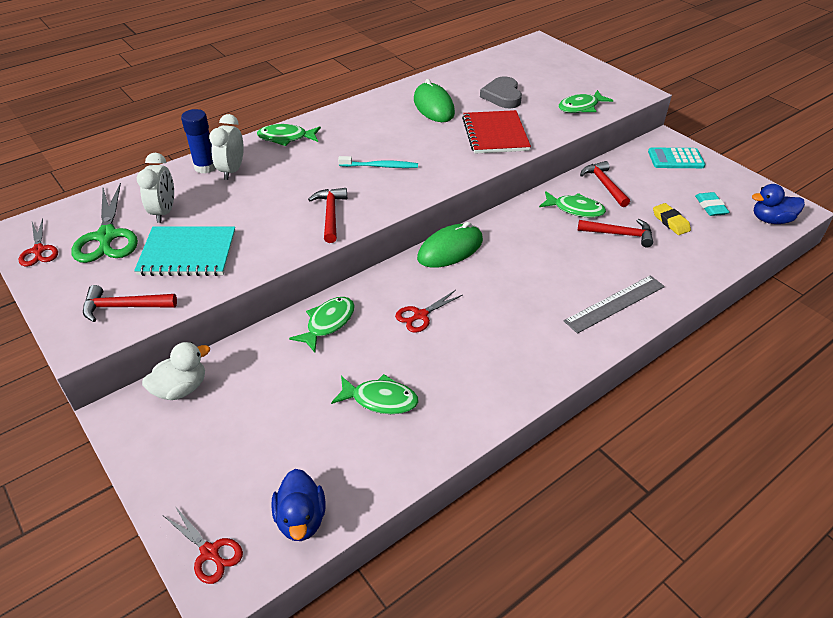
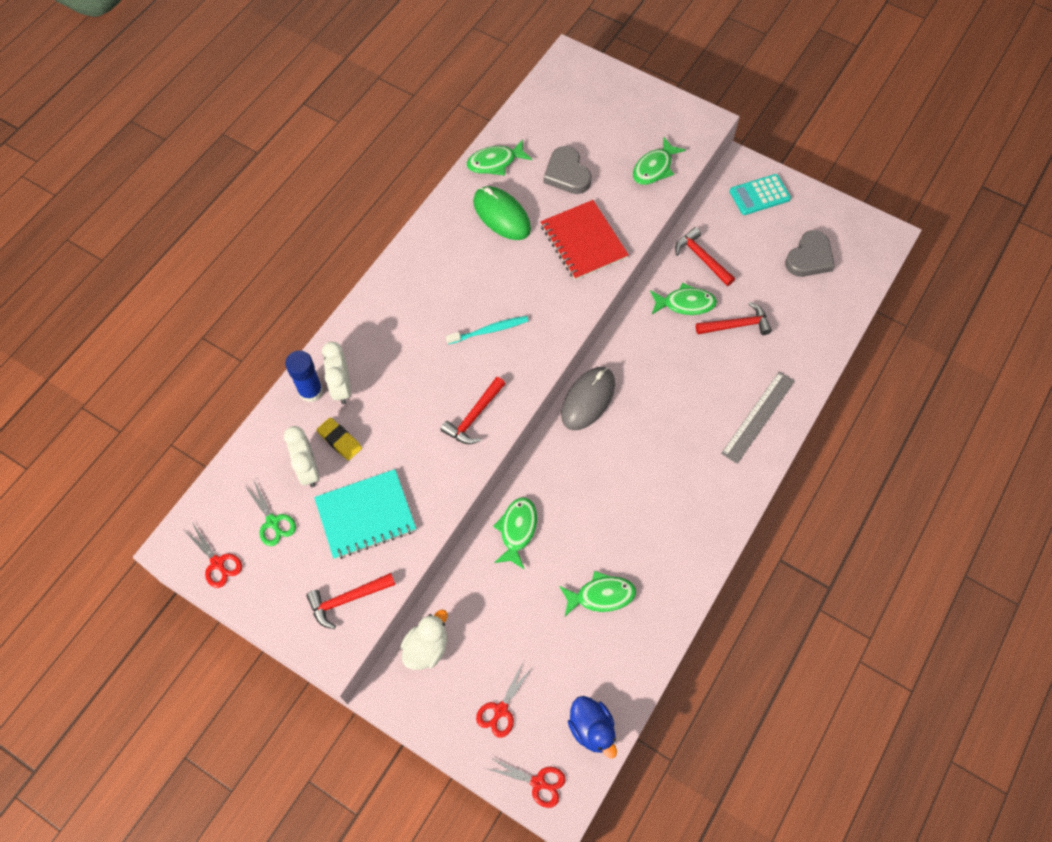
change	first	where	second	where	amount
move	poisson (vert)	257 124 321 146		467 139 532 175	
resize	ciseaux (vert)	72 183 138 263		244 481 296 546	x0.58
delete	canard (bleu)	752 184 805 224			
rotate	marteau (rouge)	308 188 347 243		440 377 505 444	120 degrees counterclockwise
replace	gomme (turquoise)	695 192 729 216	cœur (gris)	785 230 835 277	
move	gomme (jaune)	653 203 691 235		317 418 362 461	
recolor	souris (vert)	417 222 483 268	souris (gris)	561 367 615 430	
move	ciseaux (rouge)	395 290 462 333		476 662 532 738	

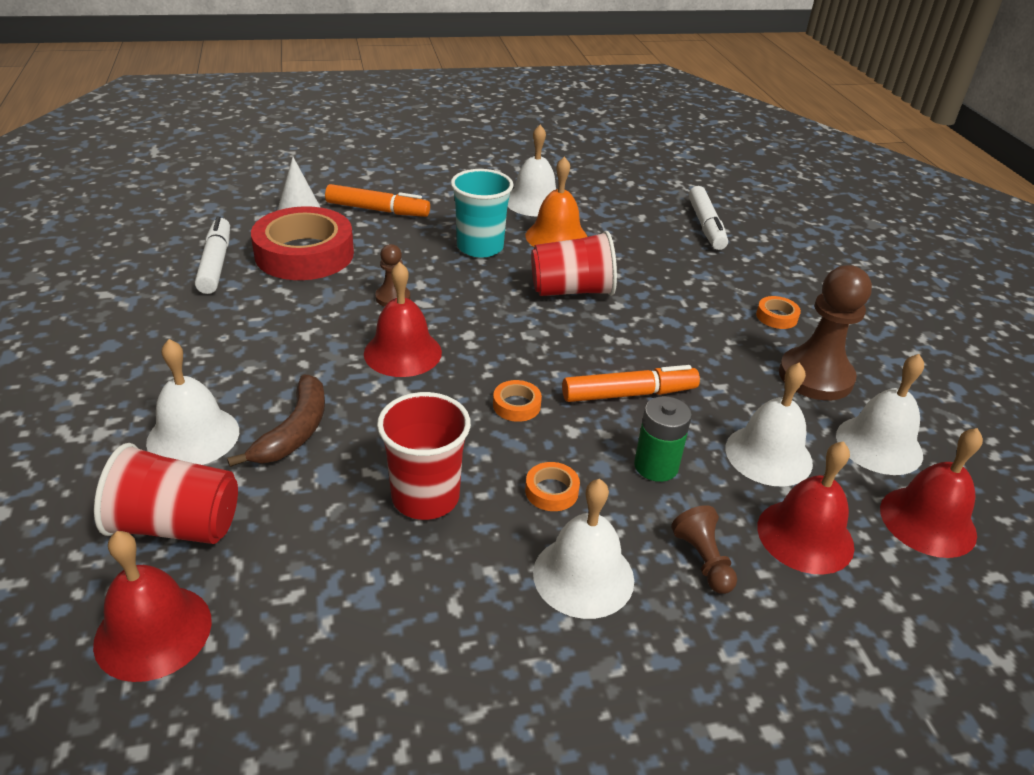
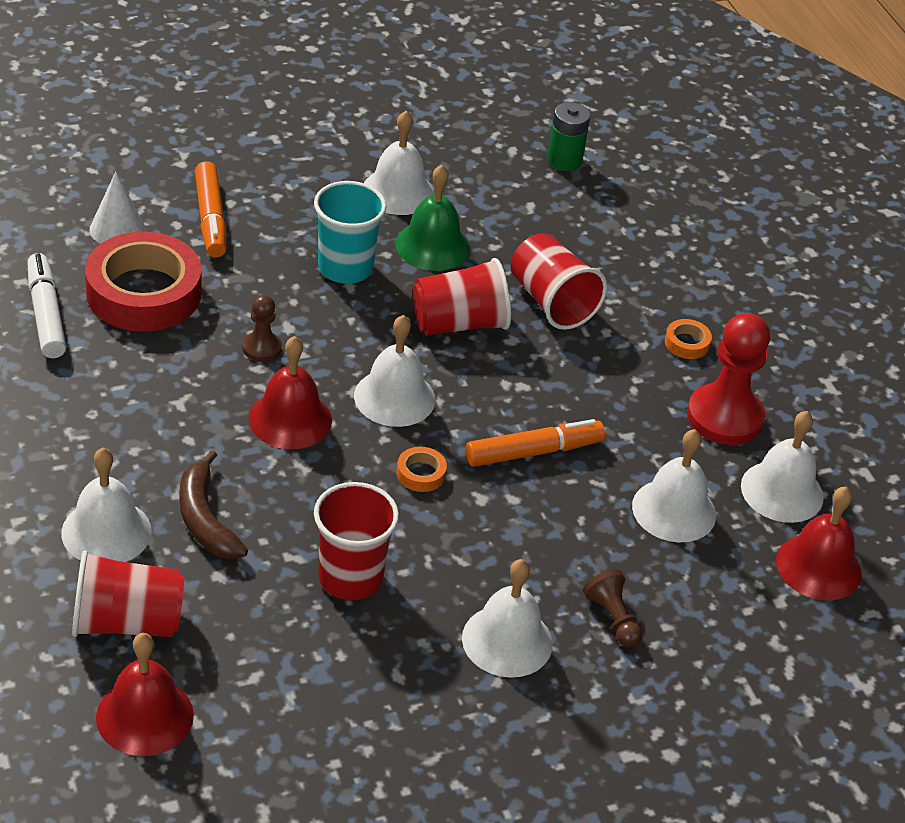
change	first	where	second	where	amount
recolor	cloche (orange)	525 156 587 247	cloche (vert)	395 165 470 271	
rotate	feutre (orange)	325 184 430 217		195 161 226 257	75 degrees clockwise
delete	feutre (blanc)	688 186 728 250			
recolor	pion (marron)	779 265 872 400	pion (rouge)	687 313 770 445	
rotate	banane (marron)	227 375 325 467		180 450 248 559	150 degrees clockwise
move	pile (vert)	634 396 692 482		547 102 591 171	
delete	cloche (rouge)	757 441 854 575			
delete	ruban adhésif (orange)	525 462 580 511			
insert			gobelet (rouge)	511 233 607 330	
insert			cloche (blanc)	354 315 435 427	

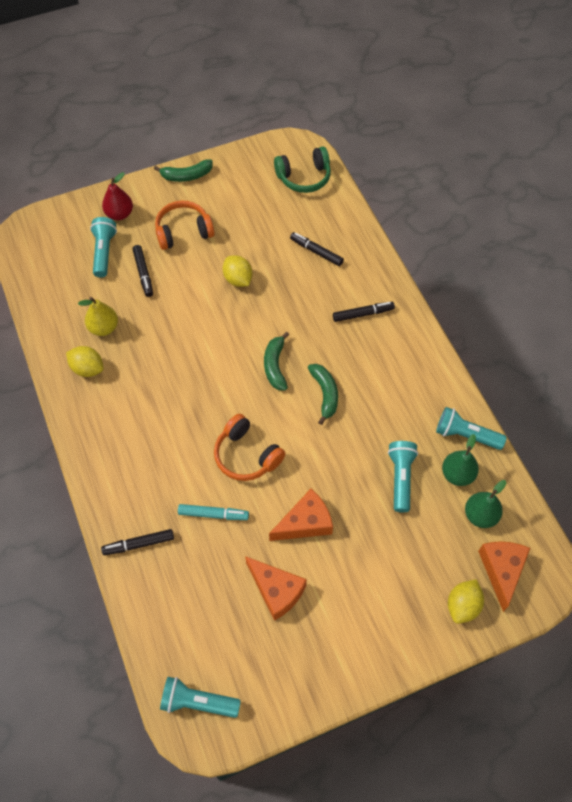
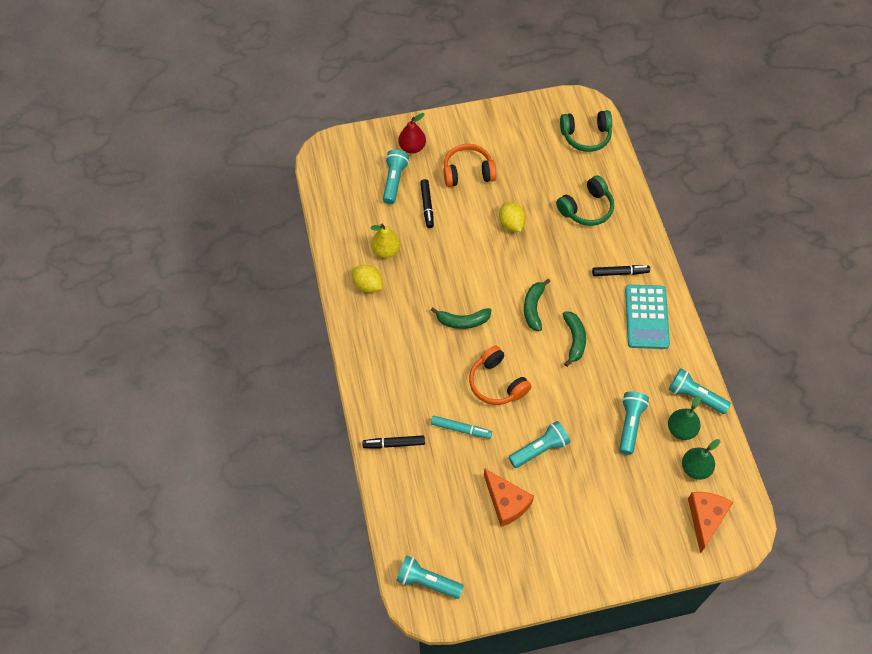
change	first	where	second	where	amount
move	banane (vert)	154 159 213 182		431 307 491 329	
replace	feutre (noir)	290 232 344 266	casque audio (vert)	556 175 614 226	
replace	fromage (orange)	269 489 333 541	lampe de poche (turquoise)	508 421 570 468	
delete	citron (jaune)	448 579 484 624			
insert			calculatrice (turquoise)	625 285 670 349	

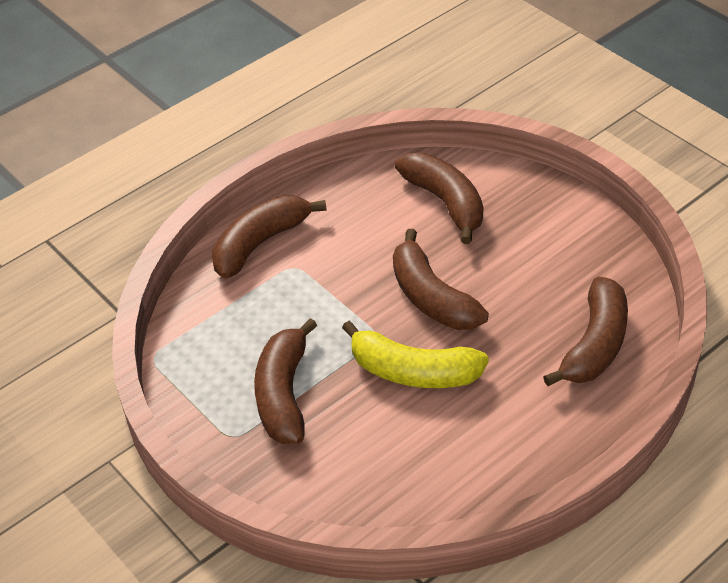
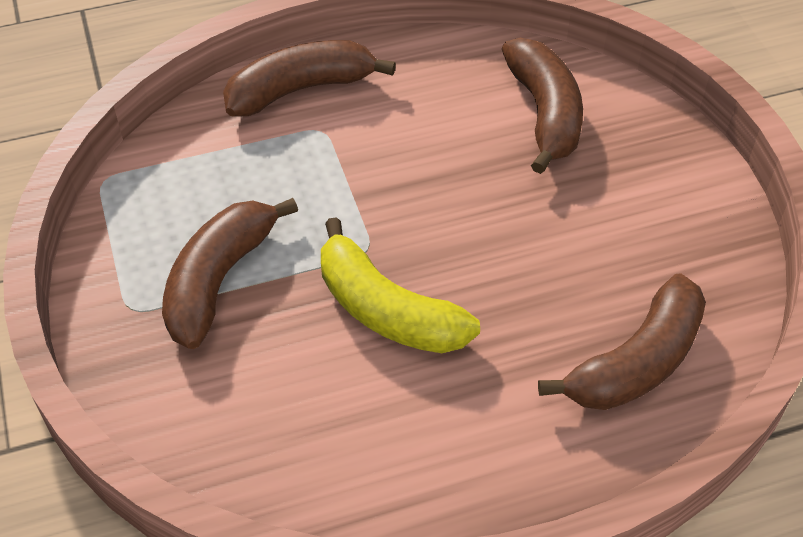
change	first	where	second	where	amount
delete	banane (marron)	393 229 489 330			

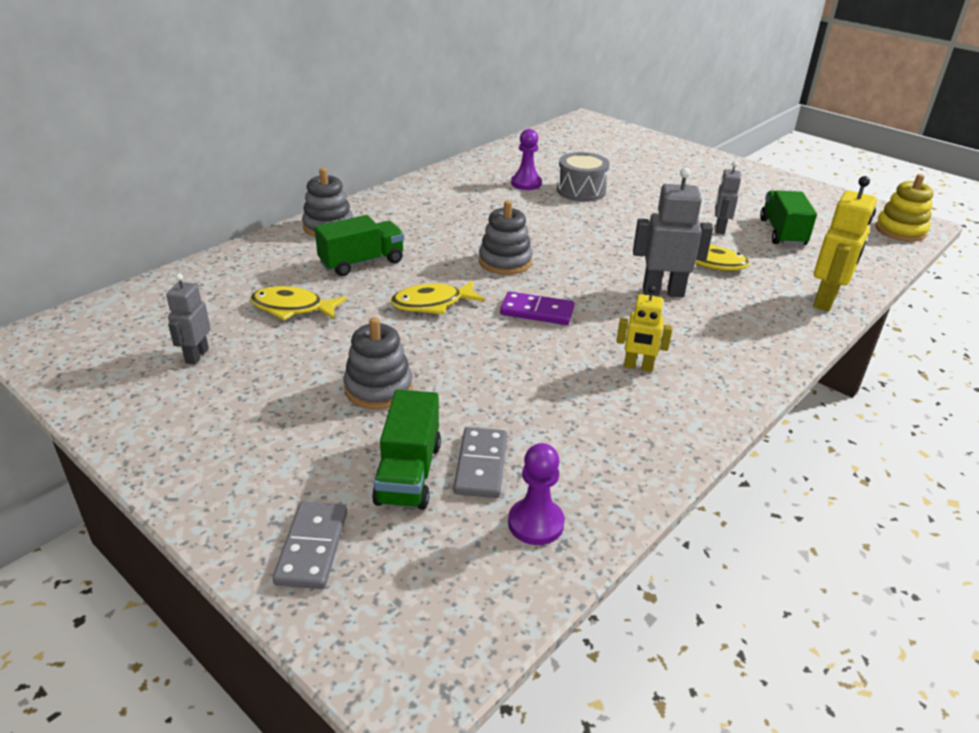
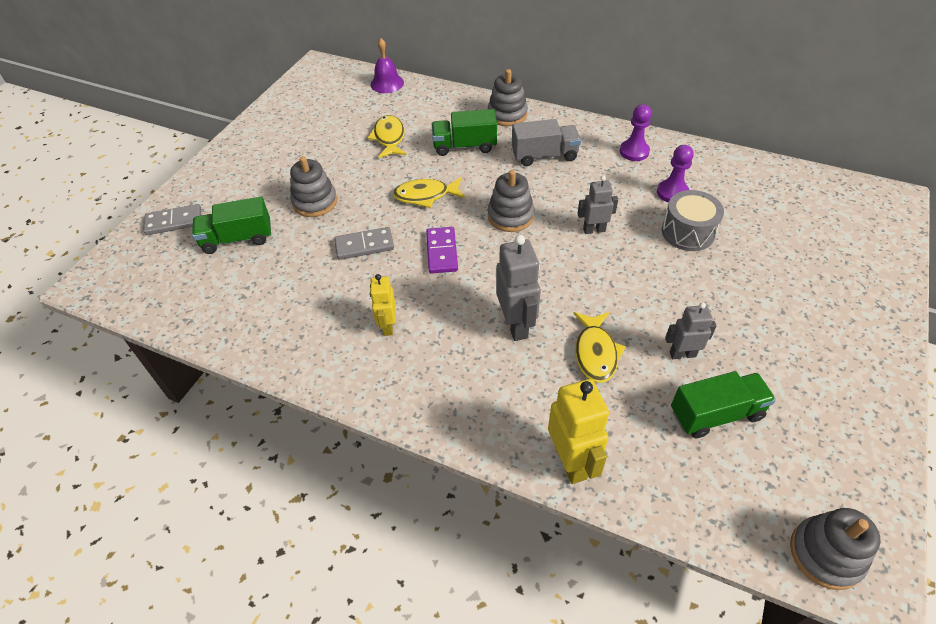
change	first	where	second	where	amount
recolor	jouet à empiler (jaune)	875 174 934 242	jouet à empiler (gris)	790 508 881 590	
rotate	robot (jaune)	813 176 877 311		548 379 609 484	120 degrees counterclockwise
rotate	camion (vert)	315 215 404 276		432 109 497 156	135 degrees clockwise
move	robot (gris)	166 273 211 365		577 176 618 234	
rotate	poisson (jaune)	391 280 485 315		393 177 465 208	60 degrees counterclockwise
move	domino (gris)	454 427 507 498		334 227 394 260	
move	pion (violet)	508 443 565 545		620 104 652 161	
insert			cloche (violet)	370 38 404 93	
insert			camion (gris)	512 119 581 166	

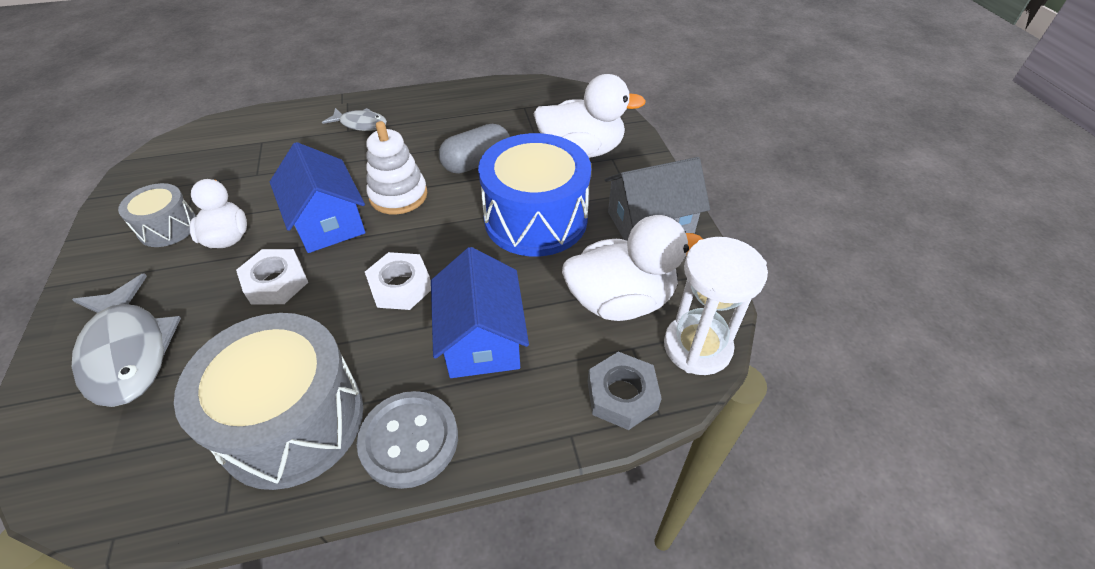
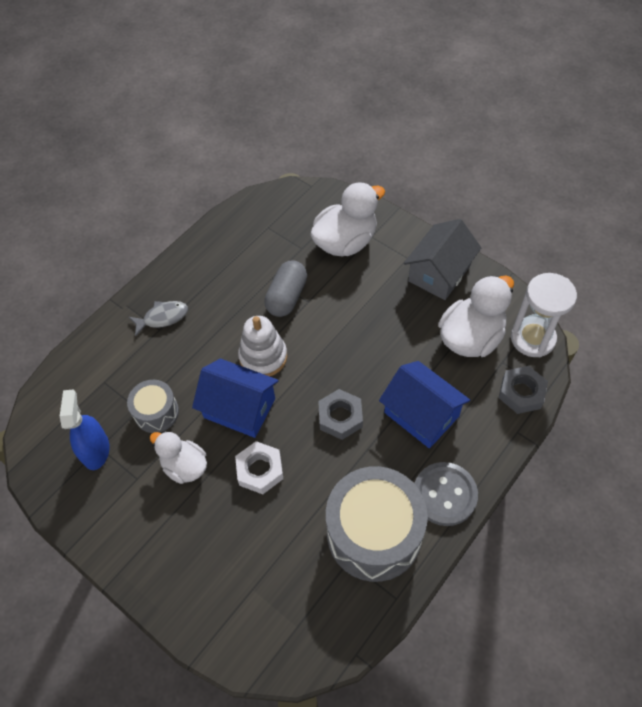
change	first	where	second	where	amount
delete	tambour (bleu)	478 133 591 256			
move	tambour (gris)	118 183 196 247		127 380 179 433	
recolor	écrou (blanc)	365 252 431 310	écrou (gris)	318 389 363 440	
delete	poisson (gris)	72 273 181 407			
insert			vaporisateur (bleu)	60 389 110 470	

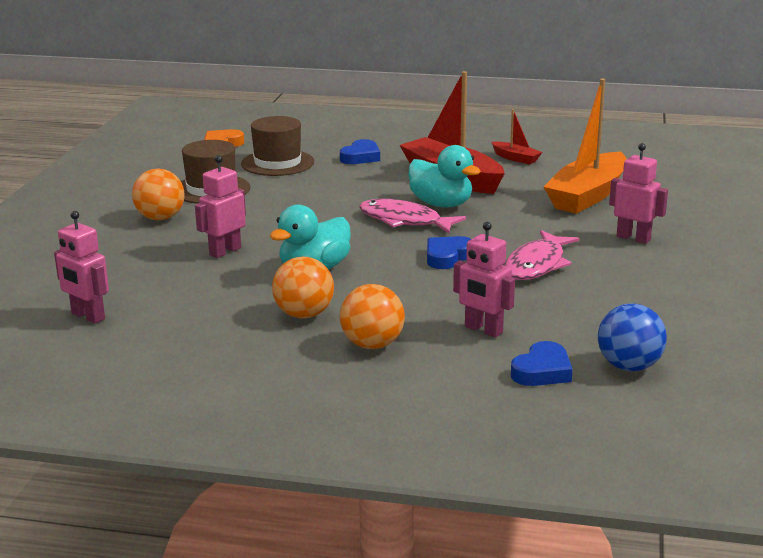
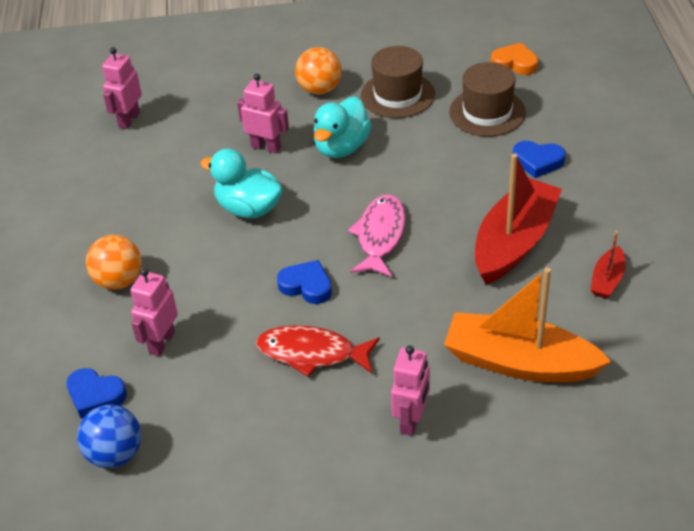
change	first	where	second	where	amount
move	canard (turquoise)	408 145 481 208		314 97 372 158	
recolor	poisson (rose)	505 230 579 280	poisson (rouge)	256 325 380 377	
delete	balle (orange)	272 257 334 319			

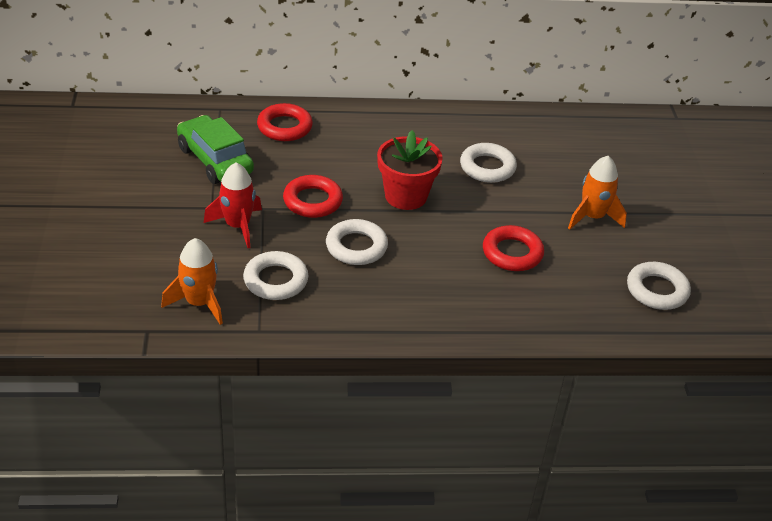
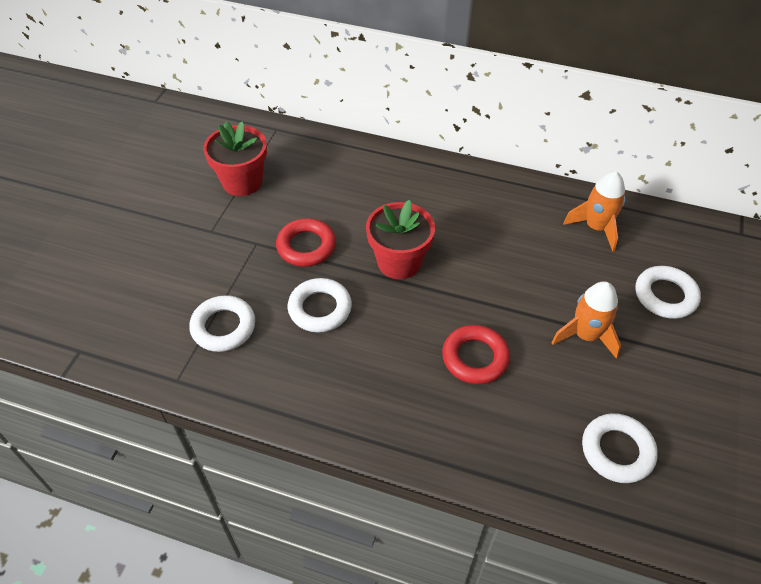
change	first	where	second	where	amount
delete	anneau (rouge)	257 103 313 141			
replace	voiture (vert)	177 115 254 184	pot de fleurs (rouge)	203 121 267 196	
move	anneau (blanc)	460 143 517 183		635 266 701 319	
delete	fusée (rouge)	204 163 262 248			
move	fusée (orange)	161 238 223 325		563 171 625 252	

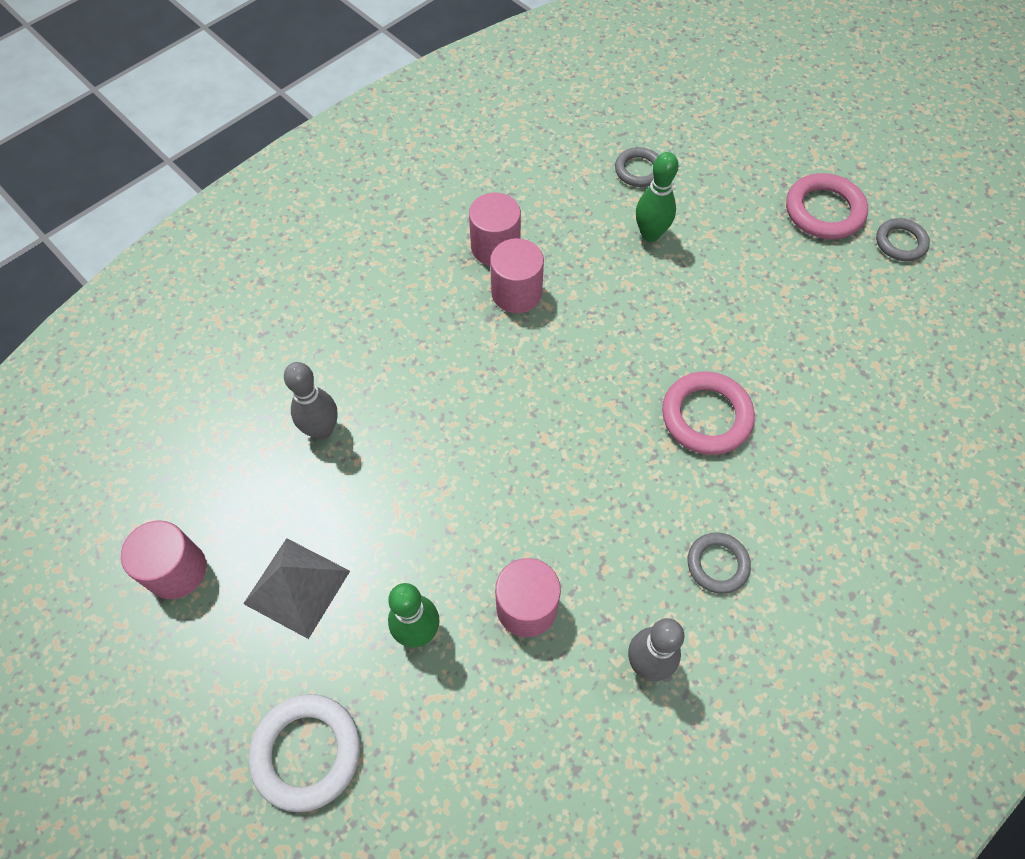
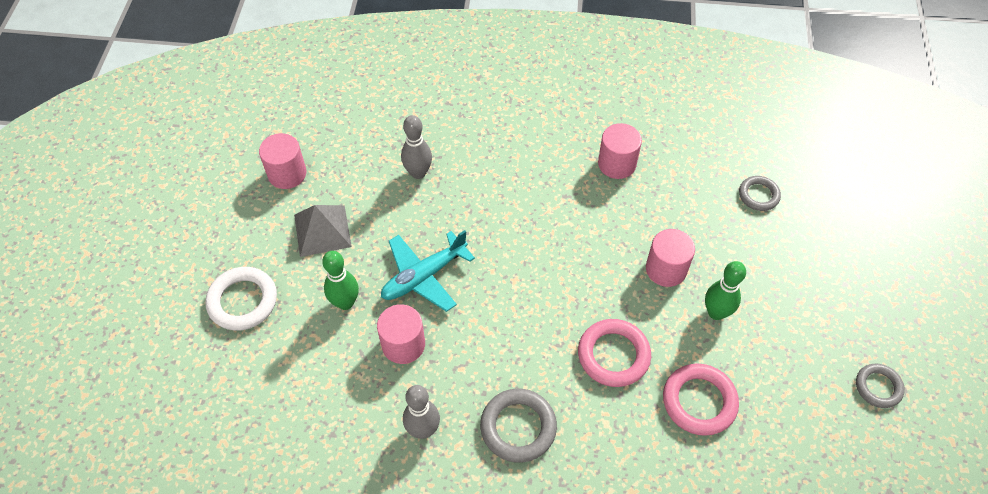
change	first	where	second	where	amount
move	quille (vert)	636 152 678 242		705 261 746 320	
move	anneau (rose)	786 173 868 239		663 363 739 436	
move	cylindre (rose)	490 238 544 313		646 229 695 287	
resize	anneau (gris)	688 532 751 594		480 389 557 463	x1.58
insert			avion (turquoise)	381 230 475 312	

